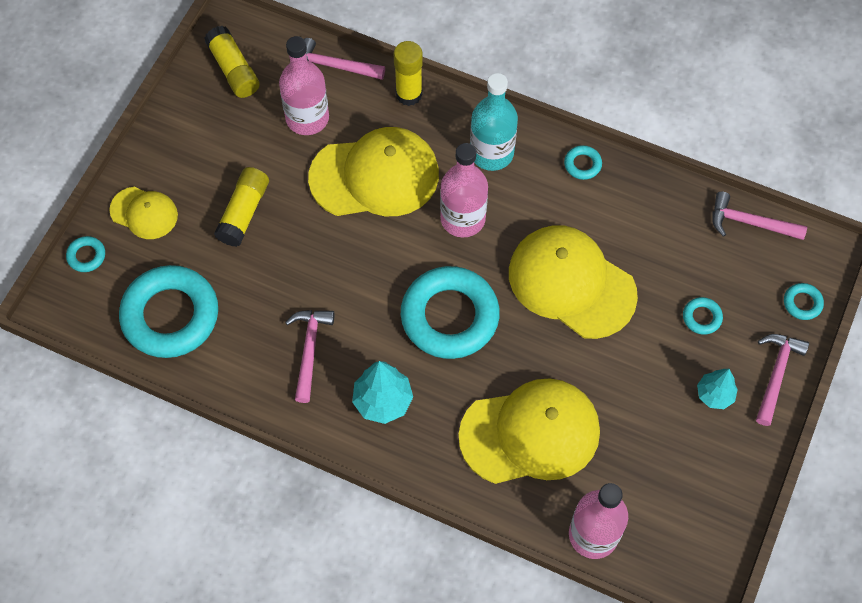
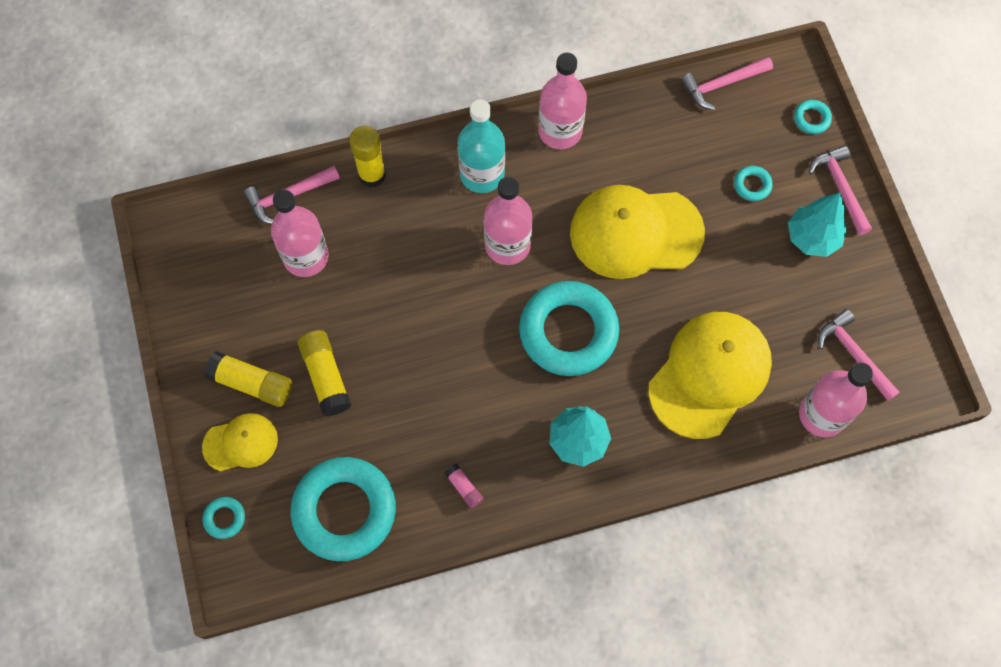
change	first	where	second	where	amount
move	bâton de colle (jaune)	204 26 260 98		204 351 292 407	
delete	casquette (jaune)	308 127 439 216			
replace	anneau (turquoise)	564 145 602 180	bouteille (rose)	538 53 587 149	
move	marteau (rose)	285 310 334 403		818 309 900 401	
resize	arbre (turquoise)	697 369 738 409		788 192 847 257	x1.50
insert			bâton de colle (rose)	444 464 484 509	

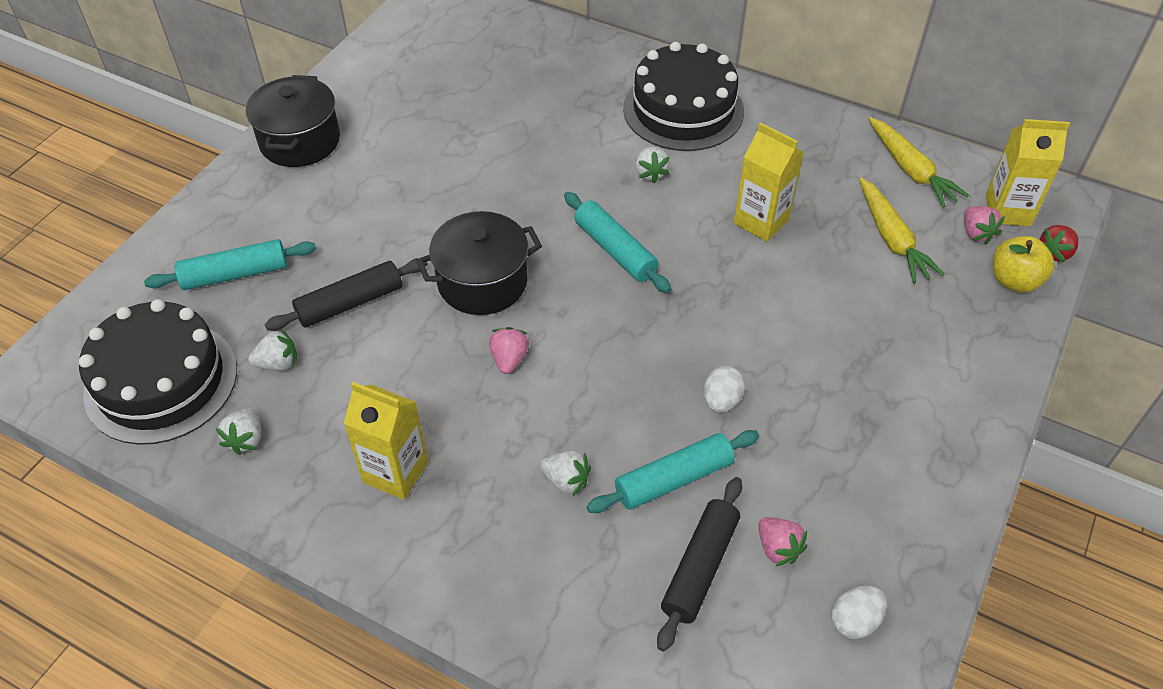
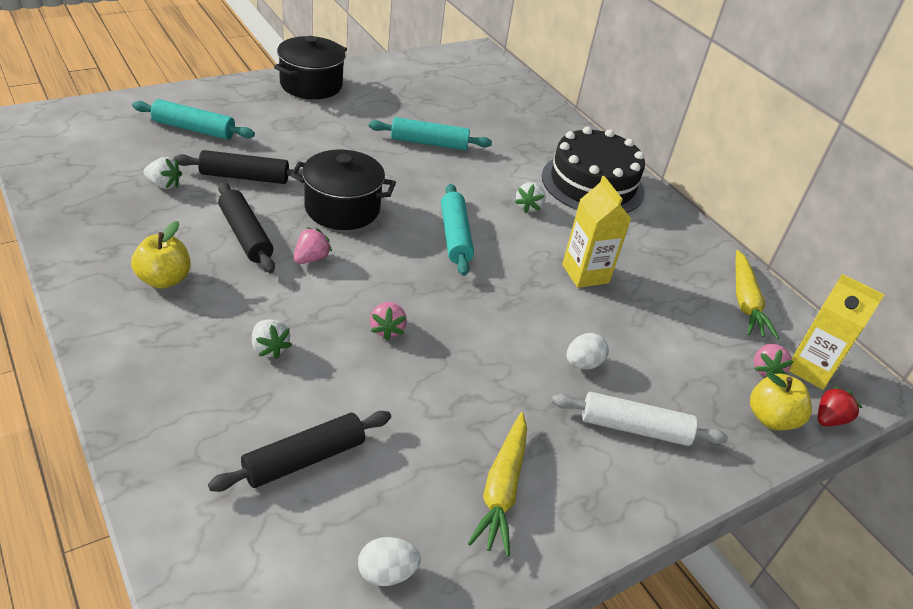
change	first	where	second	where	amount
move	carotte (jaune)	859 177 944 283		468 412 527 556	
rotate	fraise (rouge)	1040 225 1079 263		818 386 863 426	150 degrees clockwise
delete	gâteau (noir)	79 299 237 445			
move	œuf (blanc)	704 366 745 413		567 333 609 369	
replace	brique de lait (jaune)	344 382 428 500	pomme (jaune)	131 221 191 289	
delete	fraise (blanc)	216 408 261 455			
move	rouleau à pâtisserie (turquoise)	587 430 759 513		369 117 492 150	
move	fraise (rose)	758 517 807 567		370 302 407 341	
insert			rouleau à pâtisserie (noir)	218 182 275 273	
insert			rouleau à pâtisserie (blanc)	552 392 728 446	

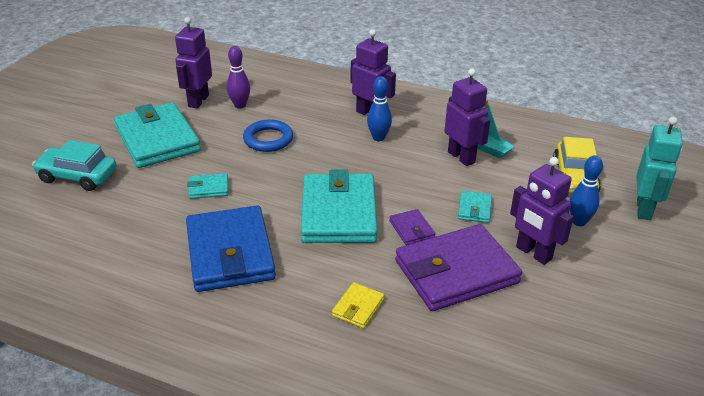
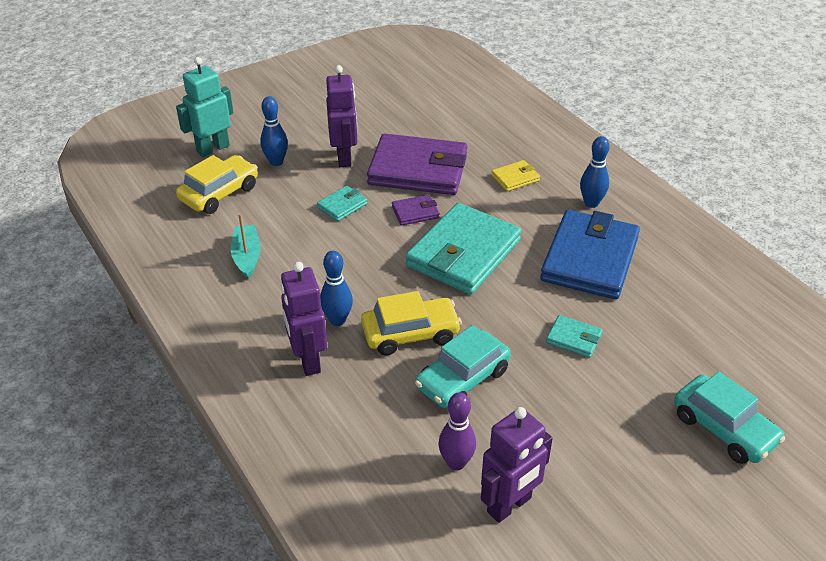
change	first	where	second	where	amount
delete	robot (violet)	444 68 490 166			
delete	portefeuille (turquoise)	114 102 201 168			
replace	anneau (bleu)	243 119 293 152	voiture (turquoise)	415 325 511 408	
rotate	portefeuille (violet)	389 209 435 245		392 195 439 226	60 degrees clockwise
insert			quille (bleu)	580 136 610 208	
insert			voiture (jaune)	361 291 462 355	

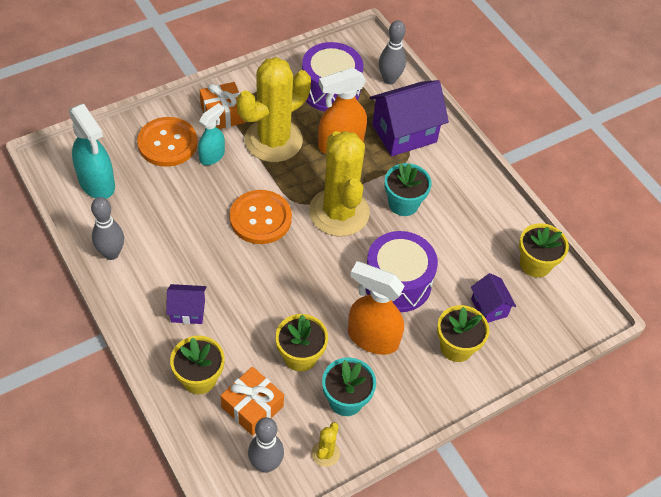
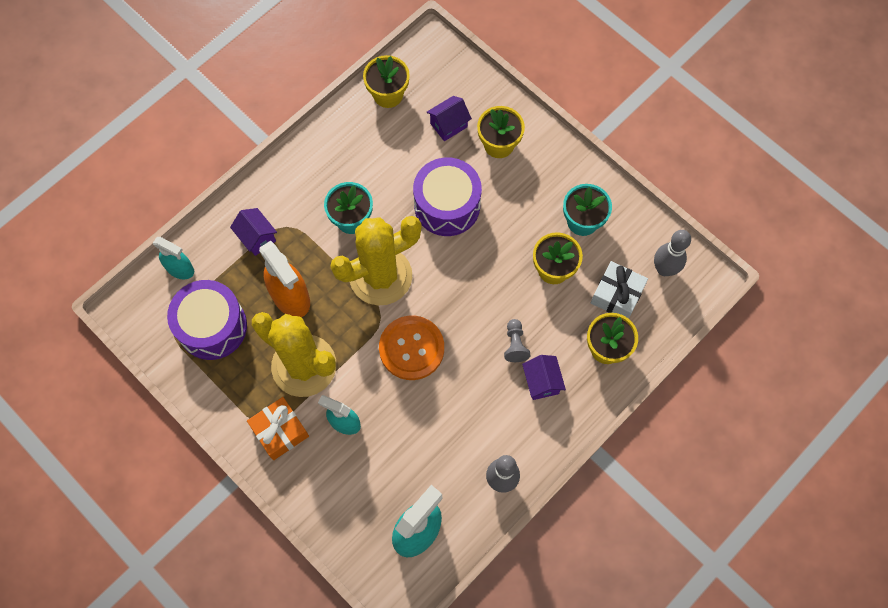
change	first	where	second	where	amount
replace	quille (gris)	379 20 406 85	vaporisateur (turquoise)	153 237 194 279	
resize	maison (violet)	370 80 449 156		230 208 277 256	x0.53
delete	bouton (orange)	137 117 197 167			
delete	vaporisateur (orange)	348 261 404 355			
recolor	cadeau (orange)	221 367 284 436	cadeau (blanc)	591 261 648 319	
delete	cactus (jaune)	312 422 340 467			
insert			pion (gris)	504 319 530 362	

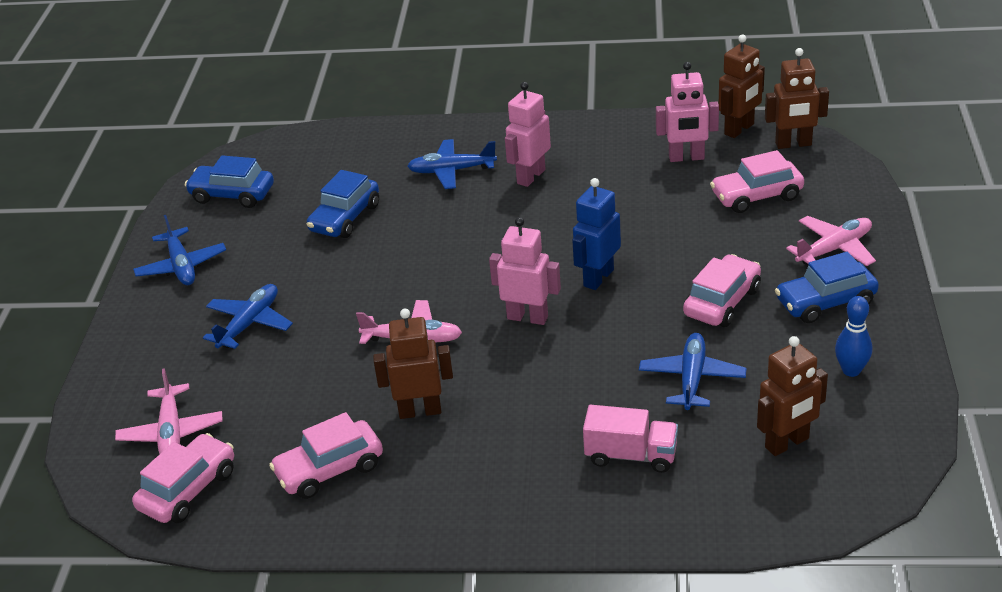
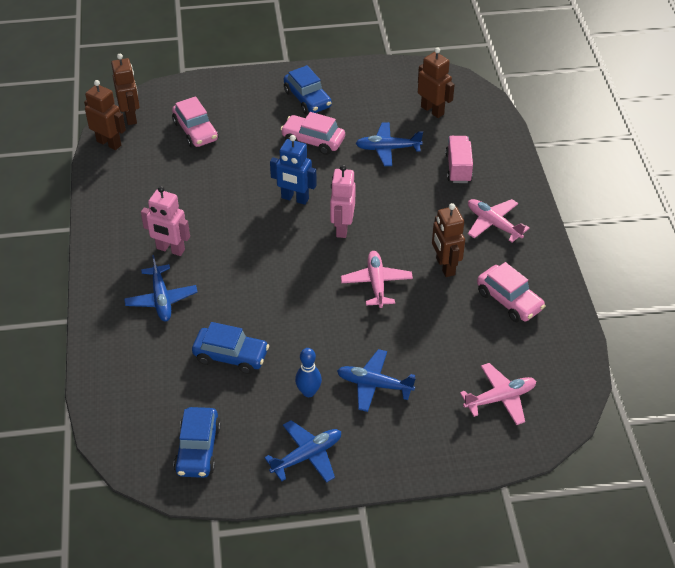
change	first	where	second	where	amount
delete	robot (rose)	656 62 719 162			
move	avion (rose)	786 216 876 266		468 199 530 242	
move	quille (bleu)	835 296 872 377		295 348 322 397	
delete	voiture (rose)	132 433 234 523			

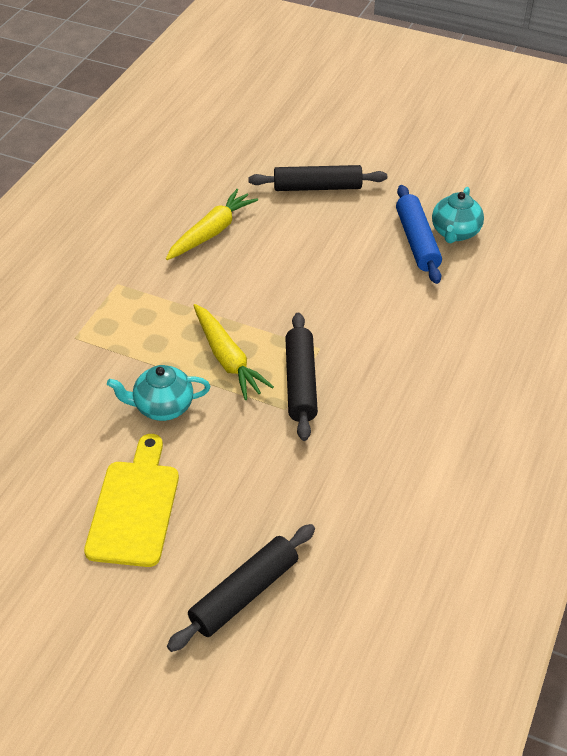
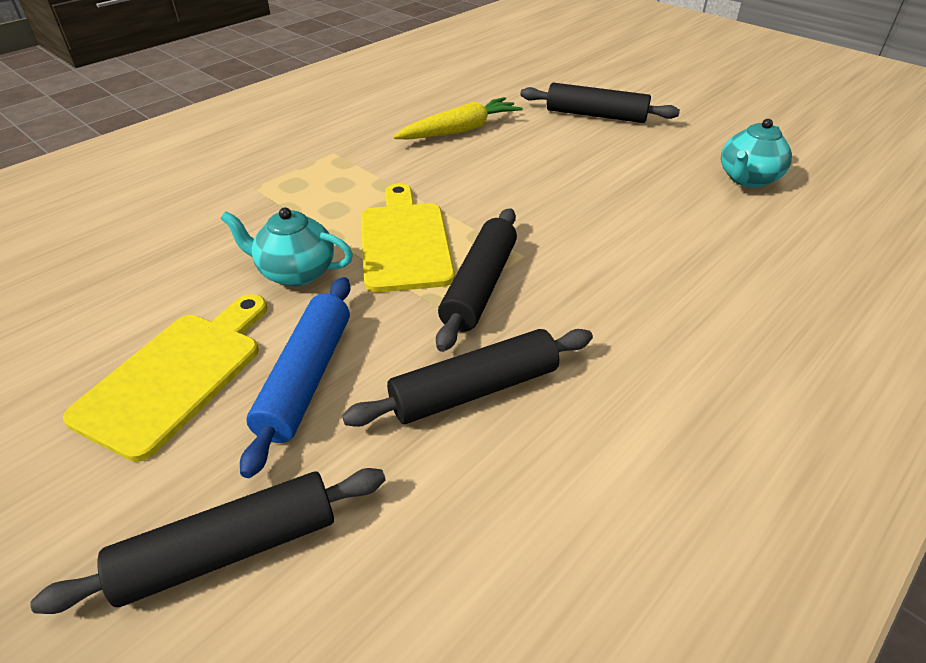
change	first	where	second	where	amount
move	rouleau à pâtisserie (bleu)	396 185 442 284		240 277 351 478	
replace	carotte (jaune)	193 304 274 400	planche à découper (jaune)	361 183 455 293	
insert			rouleau à pâtisserie (noir)	342 329 593 427	

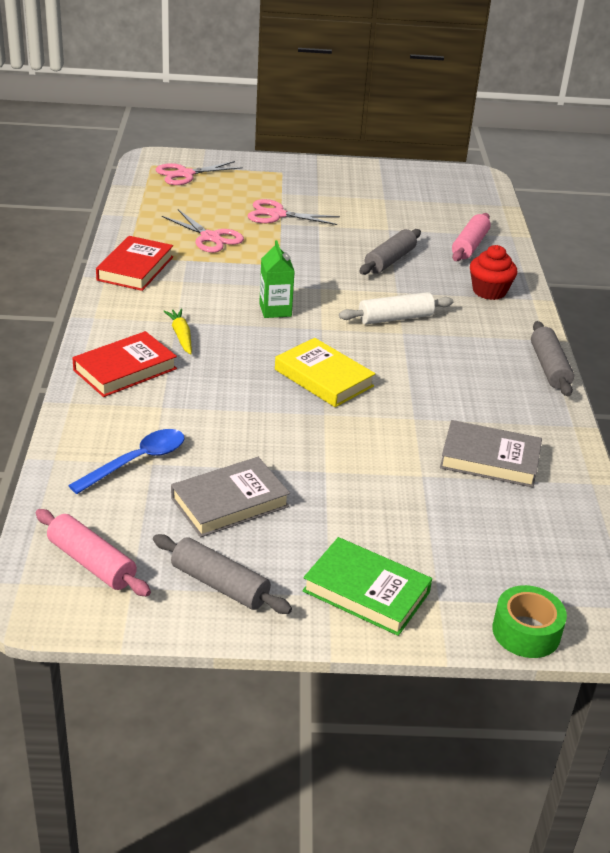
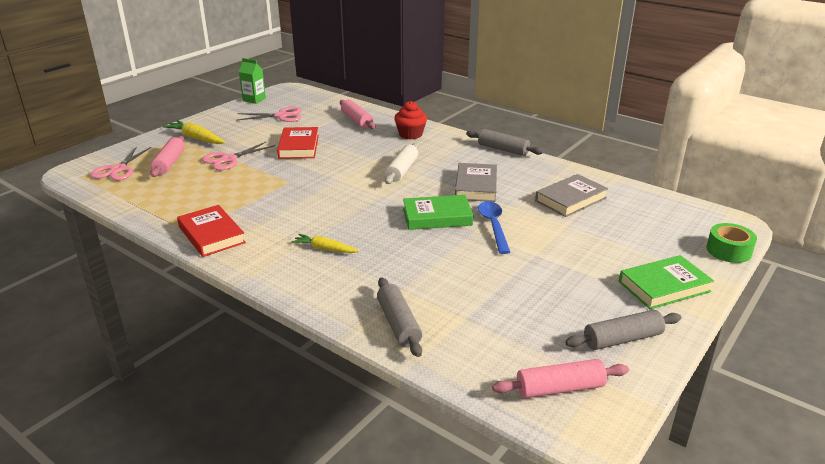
change	first	where	second	where	amount
move	ciseaux (rose)	162 209 244 253		237 107 302 122	
move	rouleau à pâtisserie (gris)	359 229 421 275		377 277 422 357	
move	brique de lait (vert)	259 240 295 318		239 58 266 104	
move	livre (rouge)	72 331 177 397		277 127 319 159	
recolor	livre (jaune)	275 338 376 407	livre (vert)	403 195 473 230	
move	cuillère (bleu)	68 429 184 494		478 201 510 254	
move	livre (gris)	171 457 290 537		455 163 497 202	
insert			carotte (jaune)	163 120 225 144	
insert			rouleau à pâtisserie (rose)	150 136 185 177	

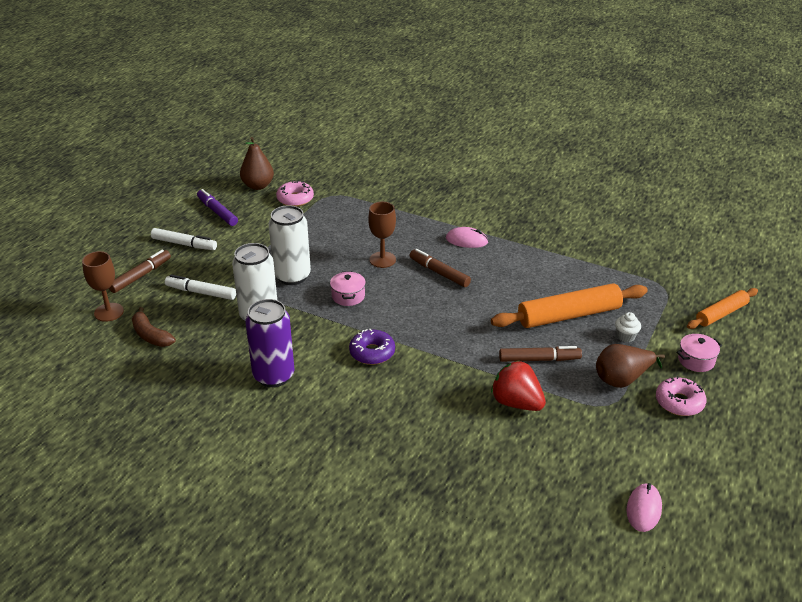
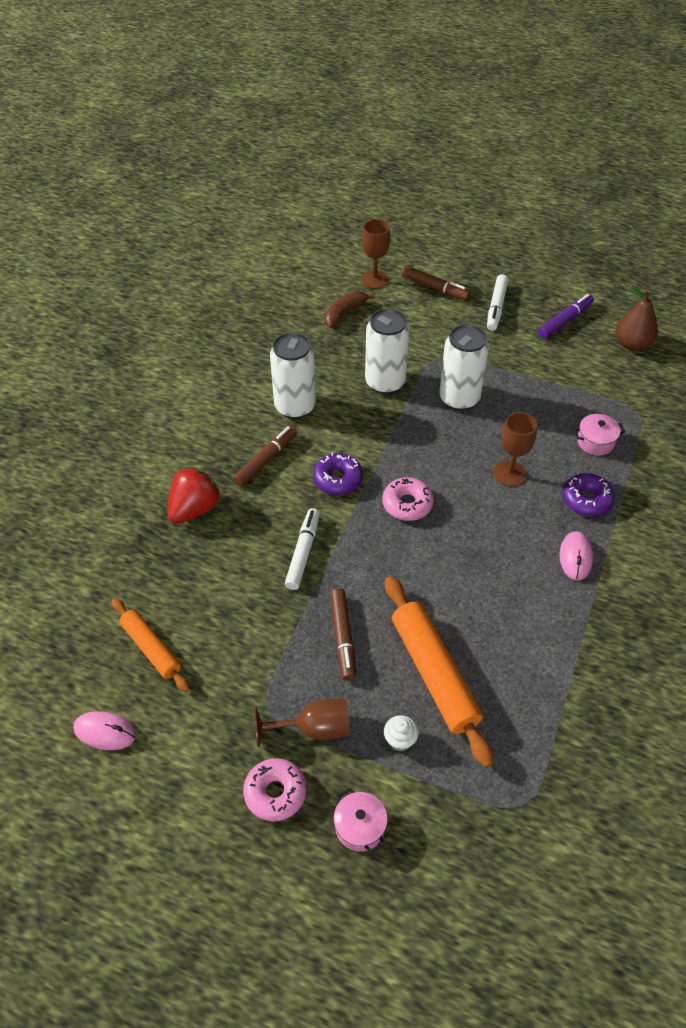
change	first	where	second	where	amount
move	beignet (rose)	276 181 314 207		383 477 434 521	
move	feutre (marron)	410 249 471 287		233 425 297 487	
move	marmite (rose)	330 271 366 306		573 414 625 456	
move	feutre (blanc)	165 274 236 300		285 508 320 590	
move	rouleau à pâtisserie (orange)	687 288 758 329		112 598 190 692	
recolor	canette (violet)	245 299 295 387	canette (blanc)	270 332 316 419	
replace	poire (marron)	596 344 665 388	verre à pied (marron)	254 698 350 747	
move	fraise (rouge)	491 361 546 411		167 467 221 524	
insert			beignet (violet)	563 473 615 516	

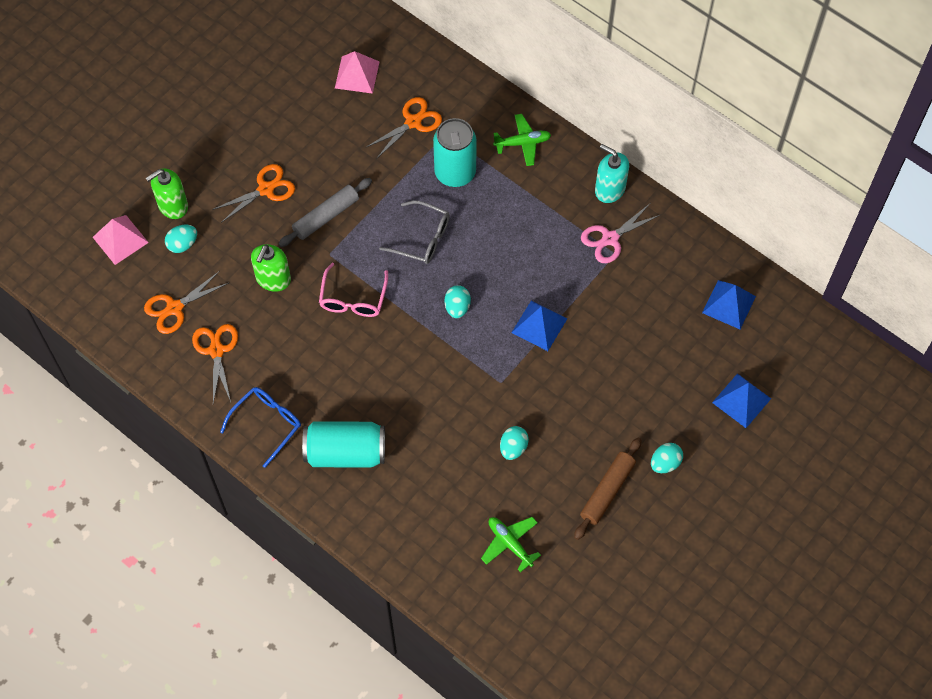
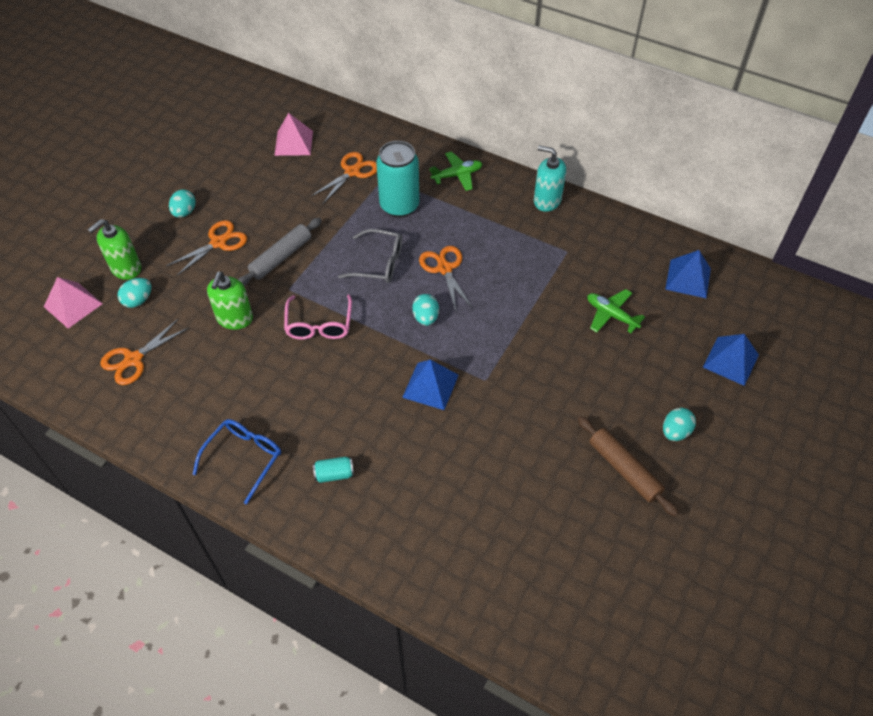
change	first	where	second	where	amount
delete	ciseaux (rose)	581 204 660 263			
move	pyramide (bleu)	512 301 567 351		402 360 459 410	
move	ciseaux (orange)	192 324 238 403		419 246 473 311	
resize	canette (turquoise)	302 421 385 468		313 457 354 483	x0.44
move	œuf (turquoise)	500 426 529 460		169 189 196 218	
rotate	rouleau à pâtisserie (marron)	574 437 642 540		578 416 679 516	60 degrees counterclockwise
move	avion (vert)	481 517 541 572		587 289 645 333	

